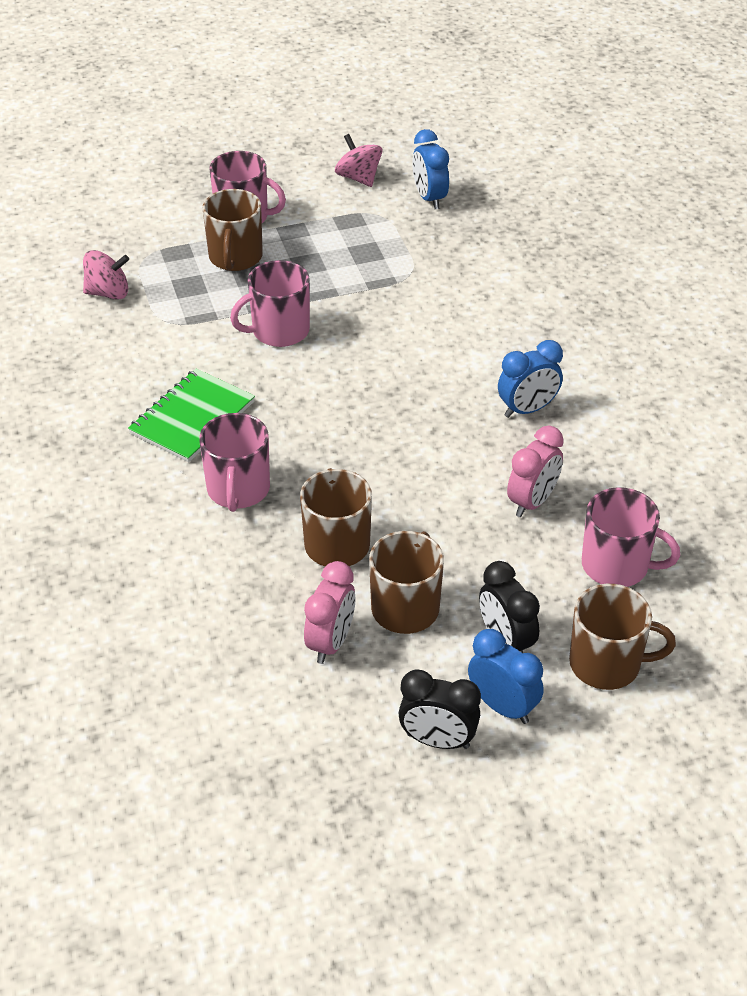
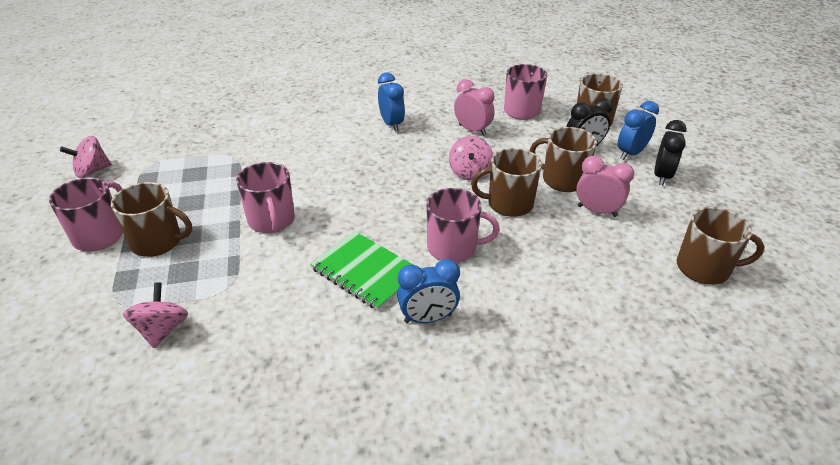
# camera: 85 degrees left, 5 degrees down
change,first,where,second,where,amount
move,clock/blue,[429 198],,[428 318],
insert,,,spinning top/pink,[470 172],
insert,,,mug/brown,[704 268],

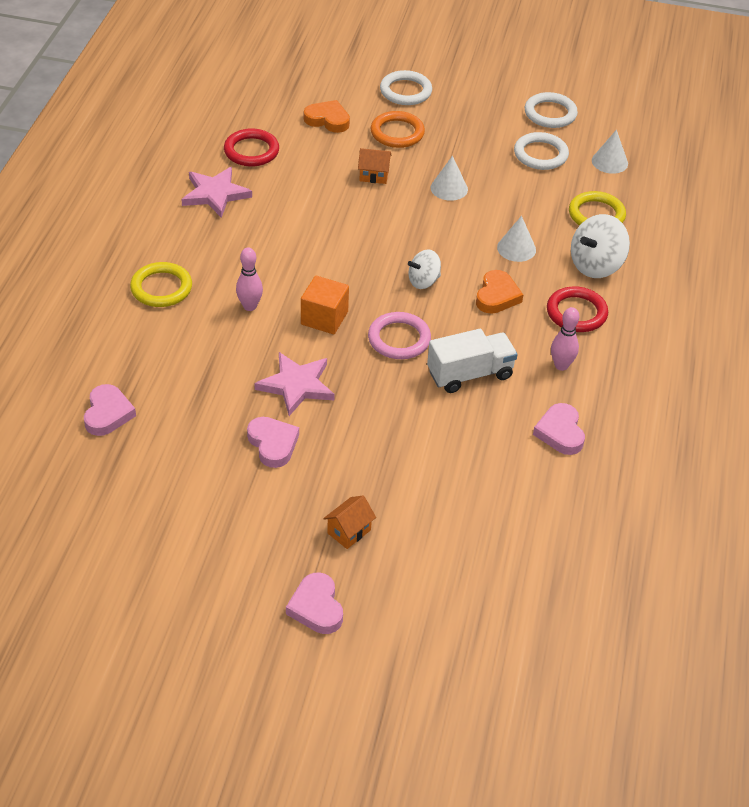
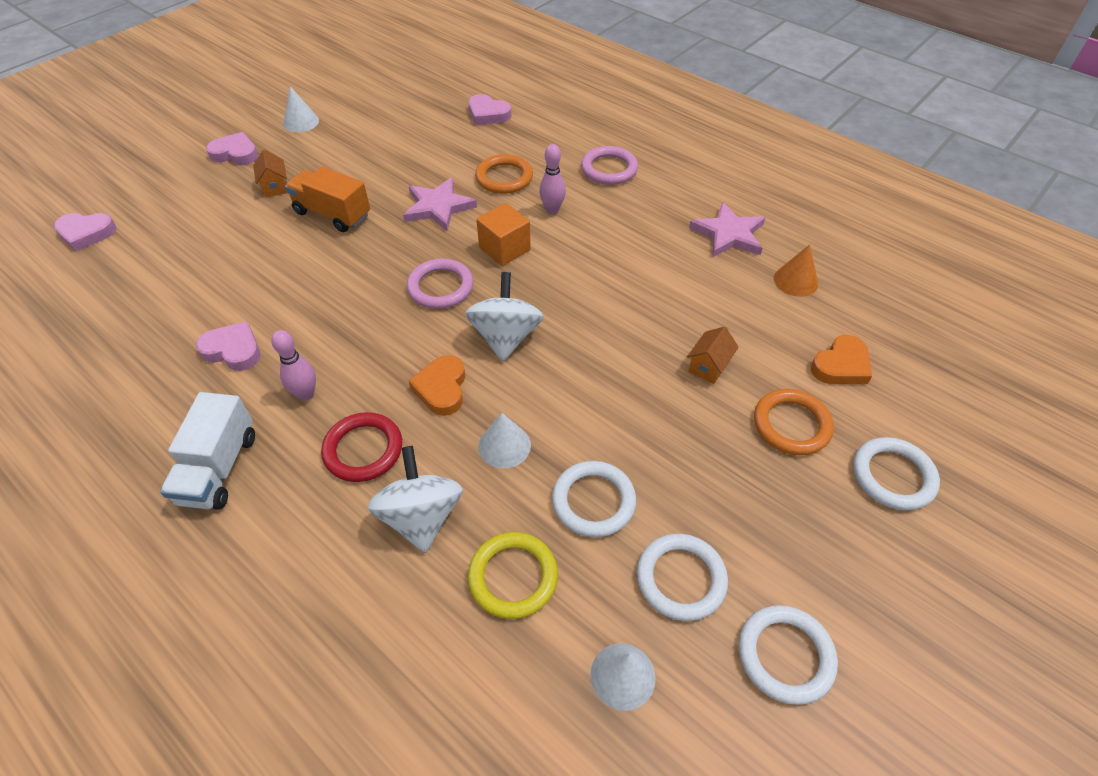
# camera: 120 degrees right, 5 degrees up
change,first,where,second,where,amount
recolor,ring/yellow,[161 288],ring/pink,[609 169],
replace,ring/red,[251 151],cone/orange,[795 281],
move,heart/pink,[273 444],,[86 233],
resize,spinning top/white,[423 281],,[505 337],x1.60
move,truck/white,[470 374],,[219 468],
move,cone/white,[449 188],,[301 122],
rotate,heart/orange,[497 296],,[441 388],45 degrees clockwise
insert,,,truck/orange,[332 214],
insert,,,ring/orange,[504 178],
insert,,,ring/white,[593 501],

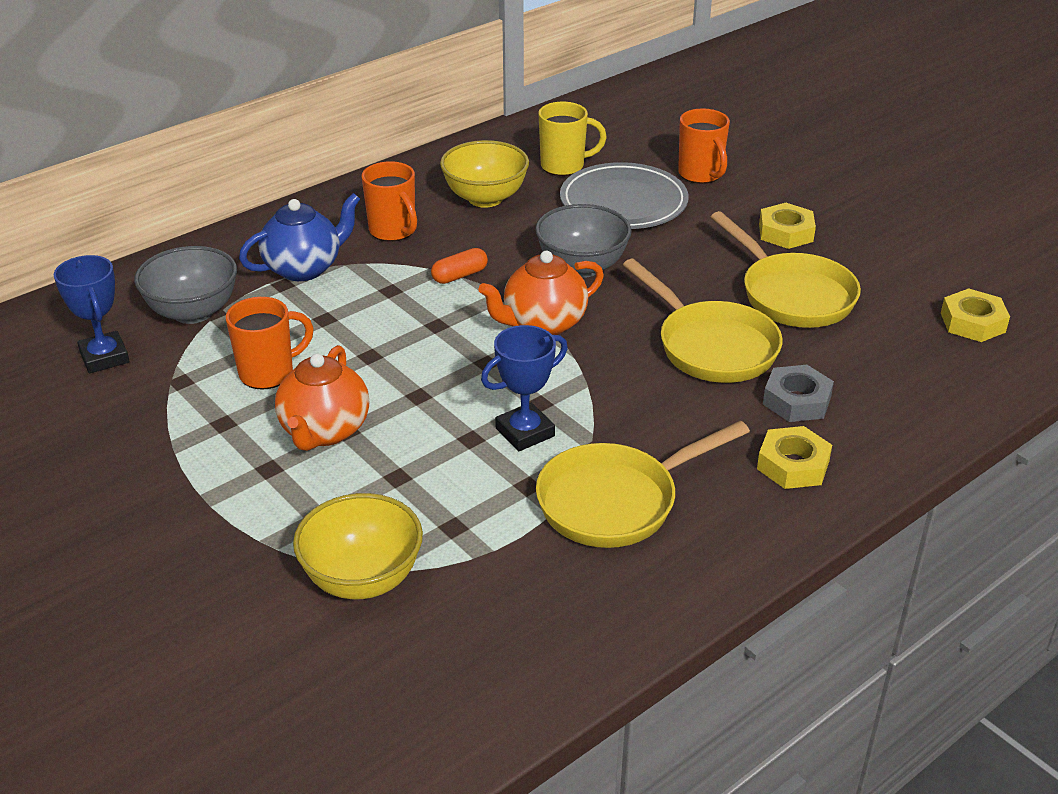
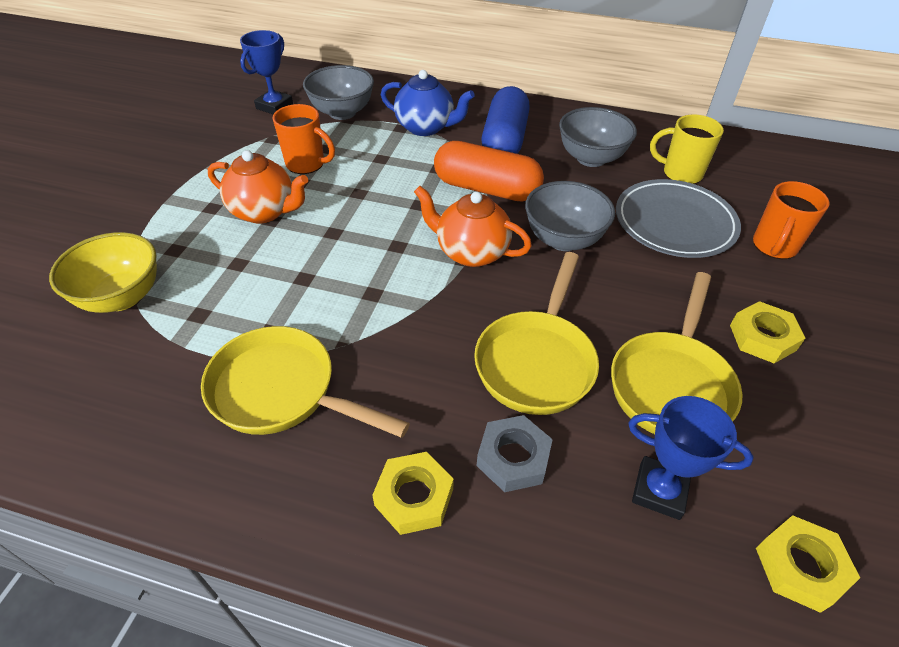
# camera: 55 degrees right, 10 degrees up
change,first,where,second,where,amount
rotate,teapot/orange,[324 431],,[264 212],135 degrees counterclockwise
replace,mug/orange,[393 231],capsule/blue,[504 140],
resize,capsule/orange,[459 275],,[486 189],x2.17
recolor,bowl/yellow,[485 198],bowl/grey,[591 158],
move,trophy/blue,[525 432],,[659 491],
rotate,mug/yellow,[564 166],,[680 173],150 degrees clockwise

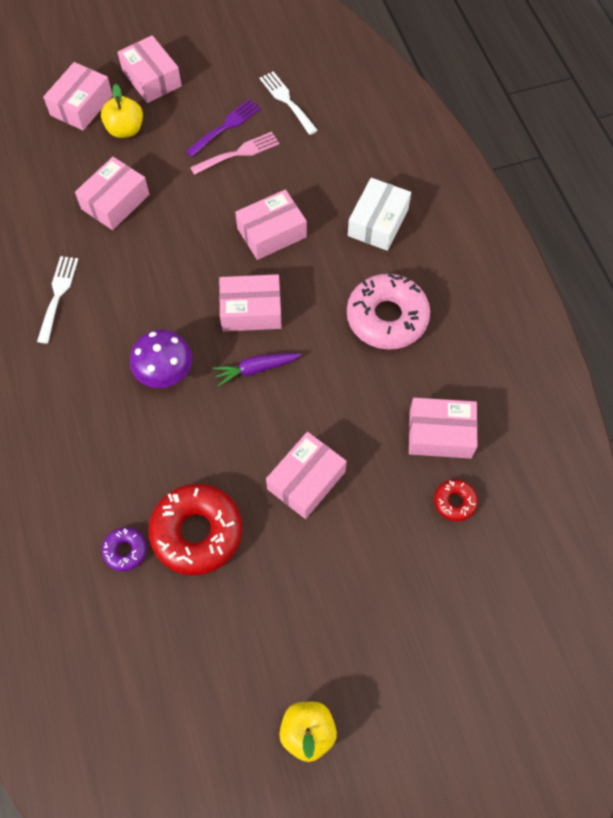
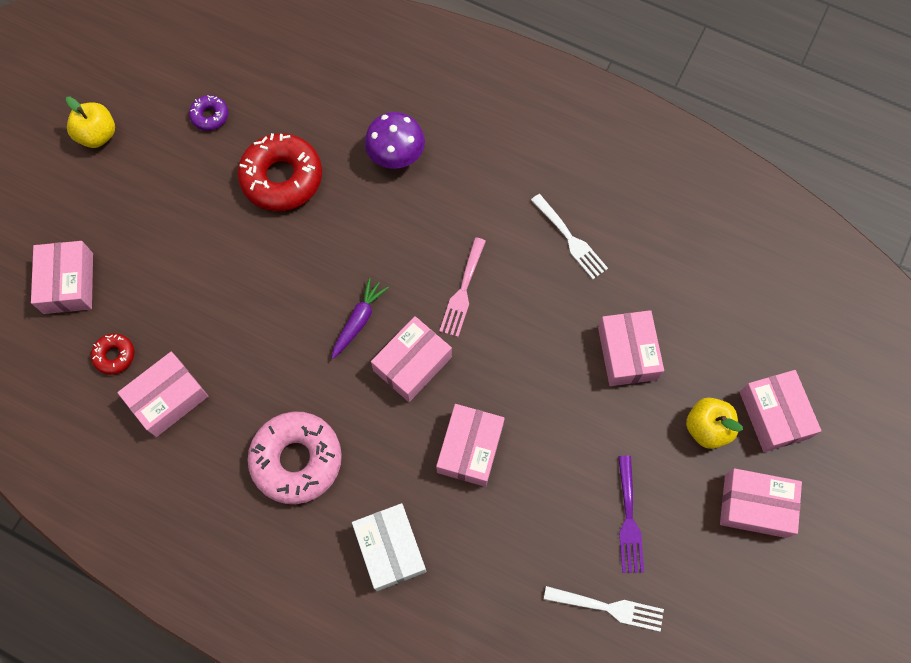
# camera: 135 degrees right, 5 degrees up
change,first,where,second,where,amount
move,donut/purple,[125 550],,[210 116],
move,mushroom/purple,[164 371],,[396 154],
move,fork/pink,[238 153],,[463 291],
move,box/pink,[306 480],,[68 283],

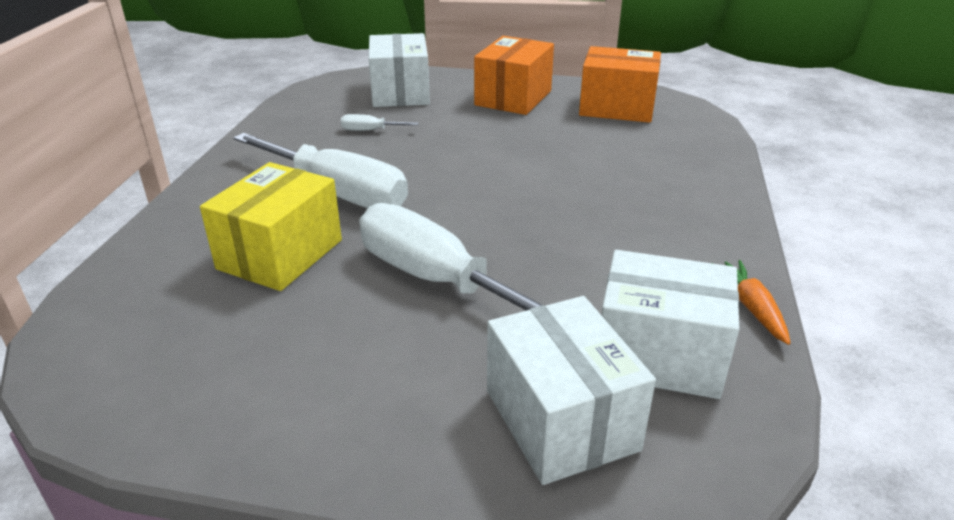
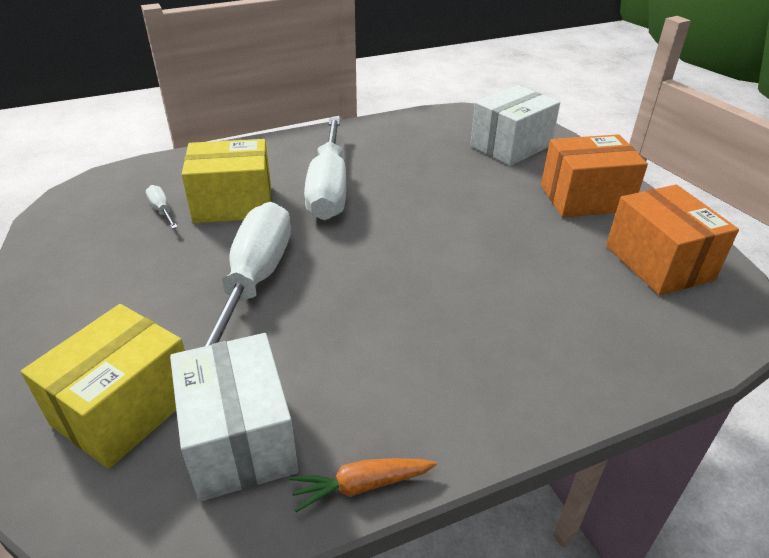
# camera: 55 degrees right, 5 degrees up
change,first,where,second,where,amount
move,screwdriver/white,[370 130],,[162 210],
recolor,box/white,[560 420],box/yellow,[125 408],
rotate,carrot/orange,[751 307],,[361 486],150 degrees counterclockwise

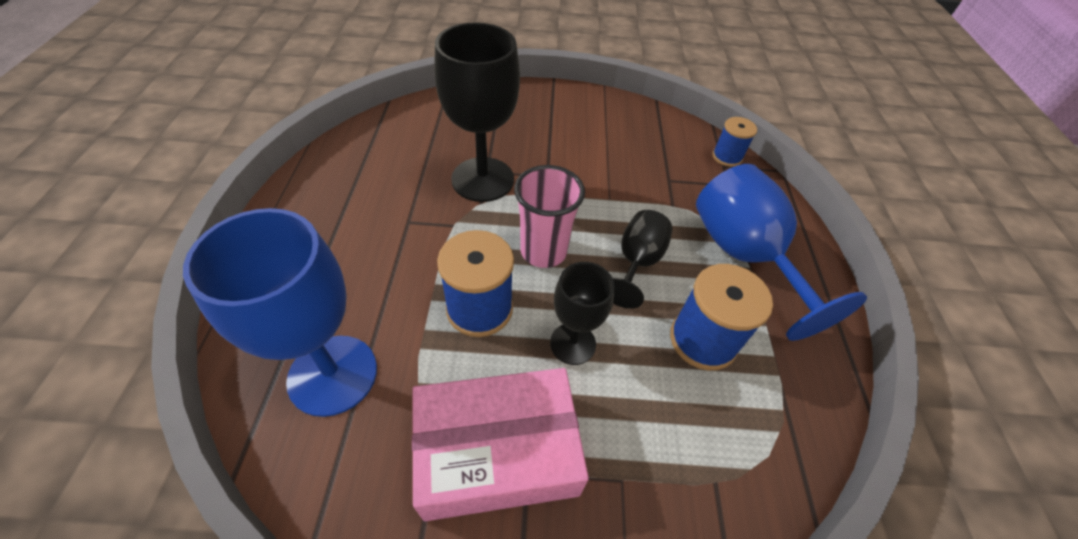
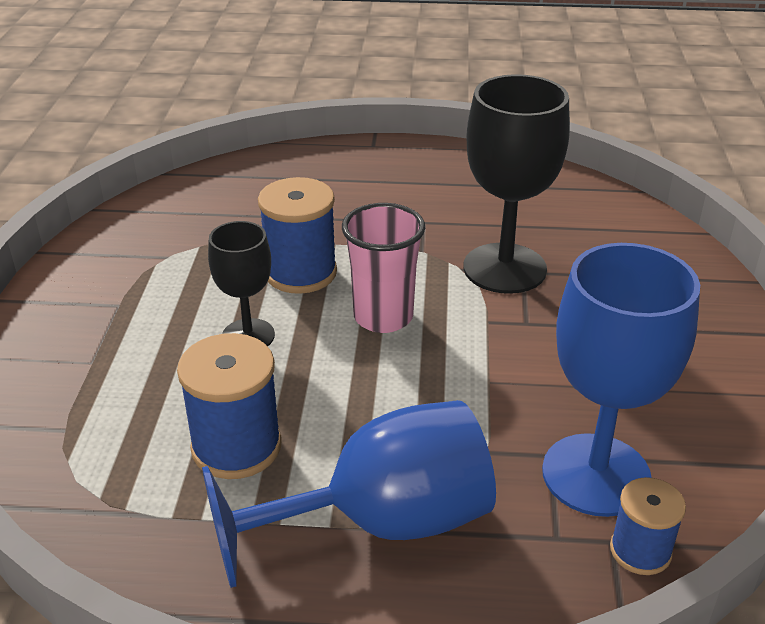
# camera: 95 degrees right, 15 degrees down
change,first,where,second,where,amount
move,goblet/blue,[333 375],,[596 474],
delete,box/pink,[497 452],,,
delete,goblet/black,[636 262],,,

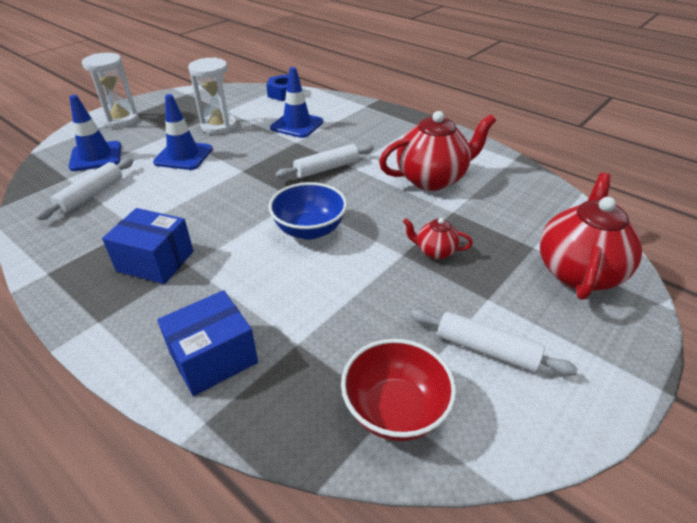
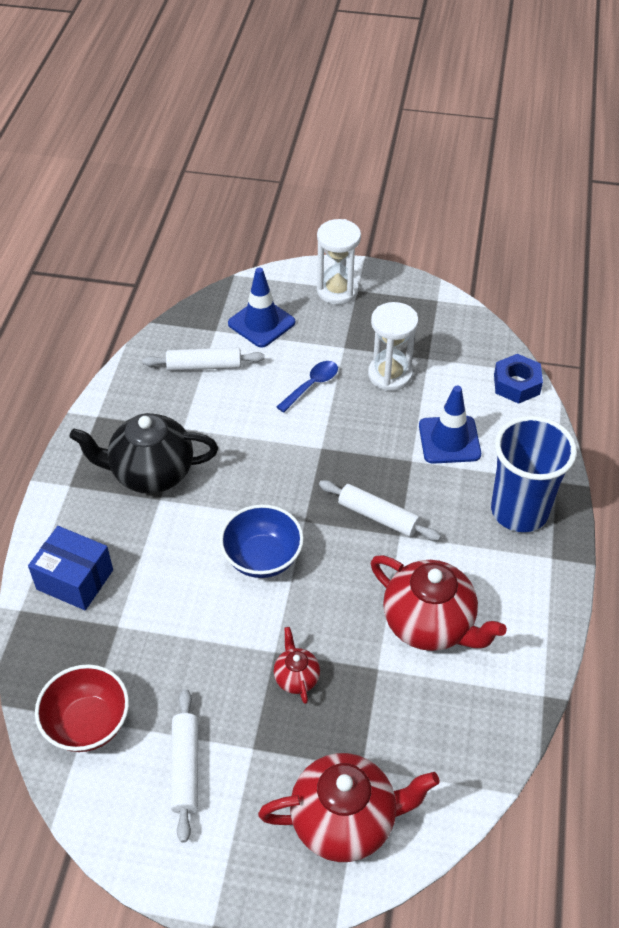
# camera: 60 degrees right, 10 degrees up
change,first,where,second,where,amount
replace,box/blue,[155 261],teapot/black,[150 473],
replace,traffic cone/blue,[183 156],spoon/blue,[312 385],
insert,,,cup/blue,[519 511],

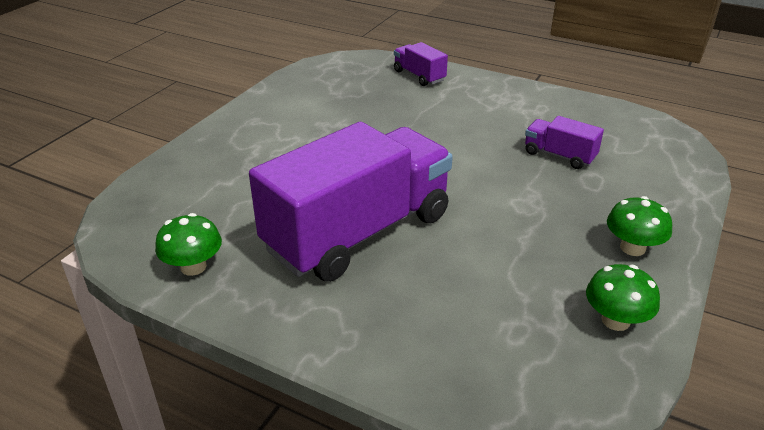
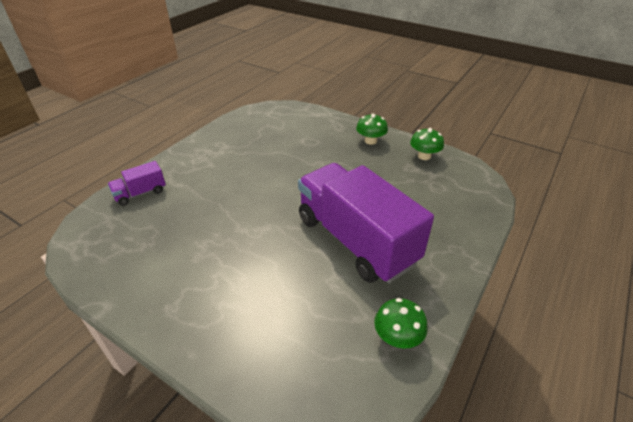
# camera: 85 degrees left, 5 degrees up
change,first,where,second,where,amount
delete,truck/purple,[559 155],,,

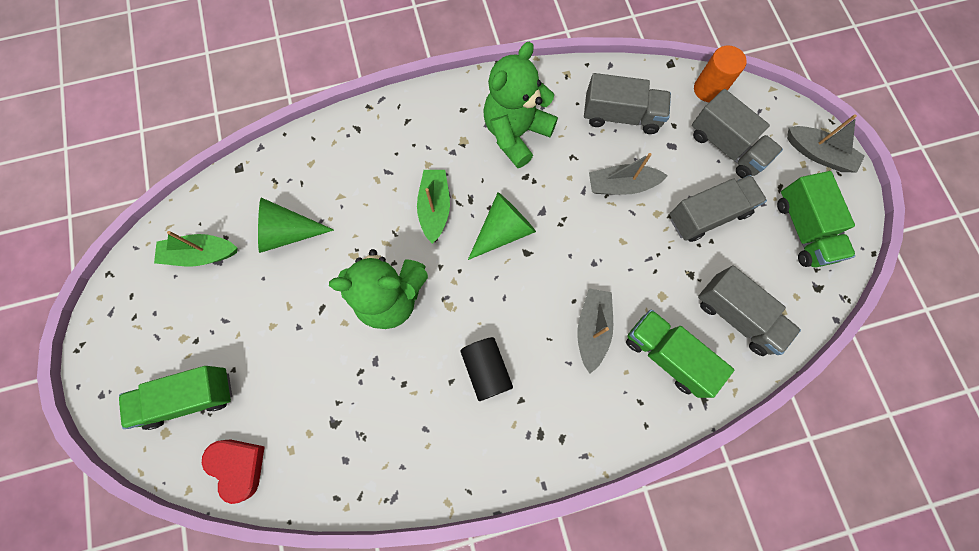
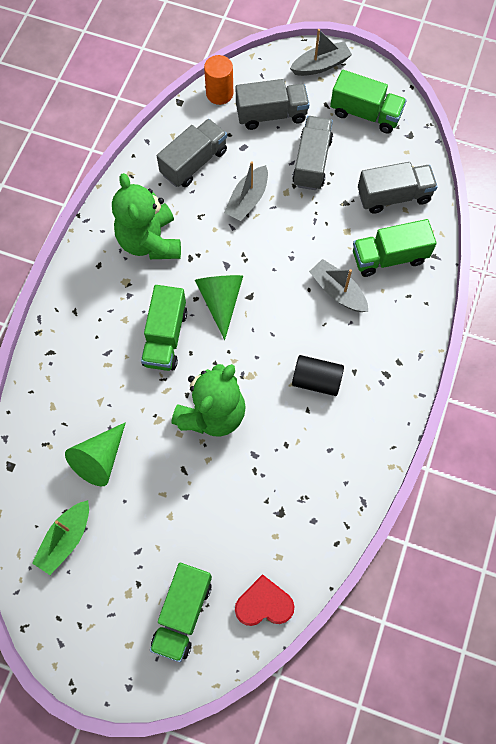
# camera: 55 degrees left, 5 degrees down
change,first,where,second,where,amount
replace,boat/green,[435 208],truck/green,[165 337],

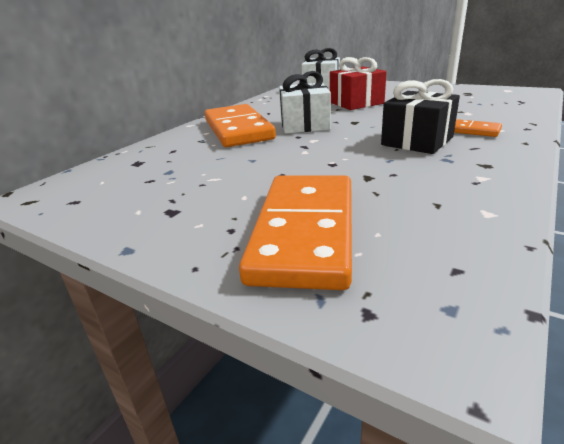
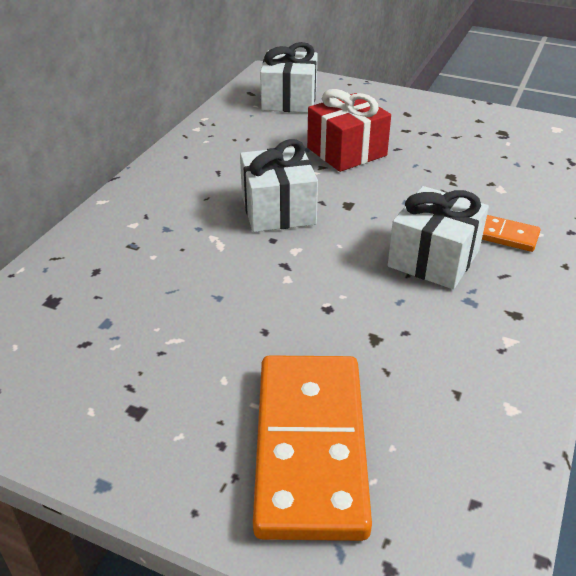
# camera: 10 degrees left, 10 degrees up
change,first,where,second,where,amount
delete,domino/orange,[237 129],,,
recolor,gift/black,[417 141],gift/white,[433 258],

